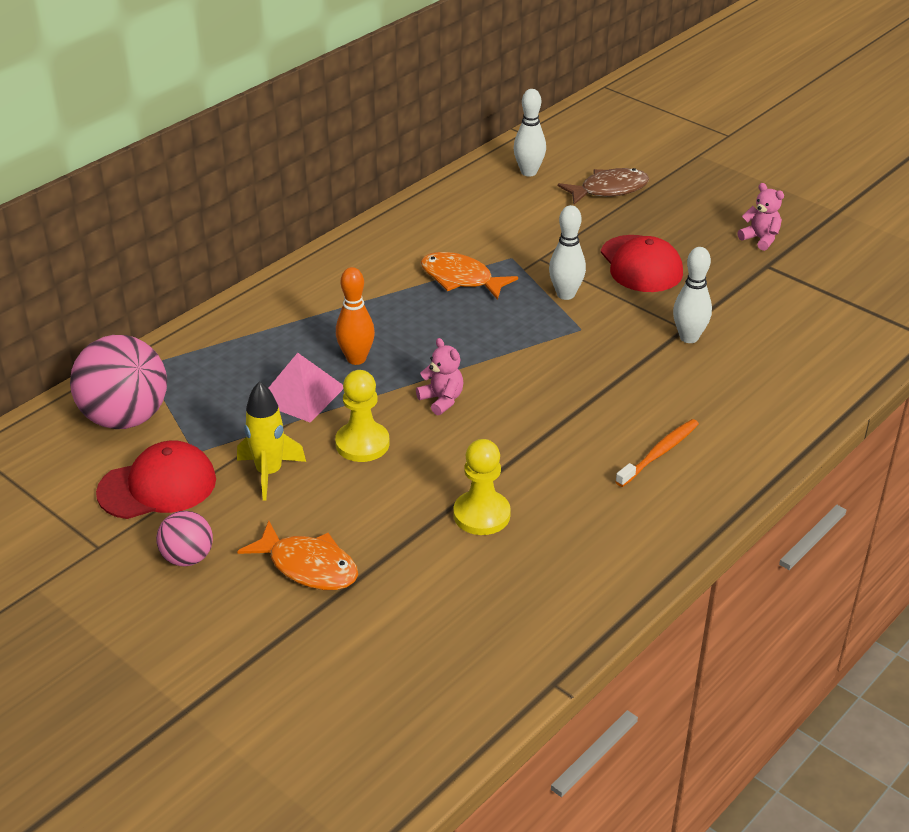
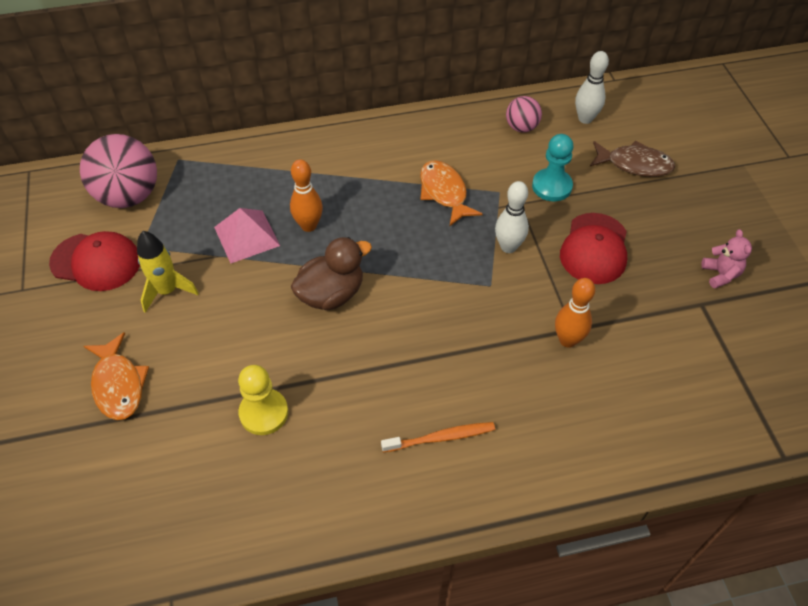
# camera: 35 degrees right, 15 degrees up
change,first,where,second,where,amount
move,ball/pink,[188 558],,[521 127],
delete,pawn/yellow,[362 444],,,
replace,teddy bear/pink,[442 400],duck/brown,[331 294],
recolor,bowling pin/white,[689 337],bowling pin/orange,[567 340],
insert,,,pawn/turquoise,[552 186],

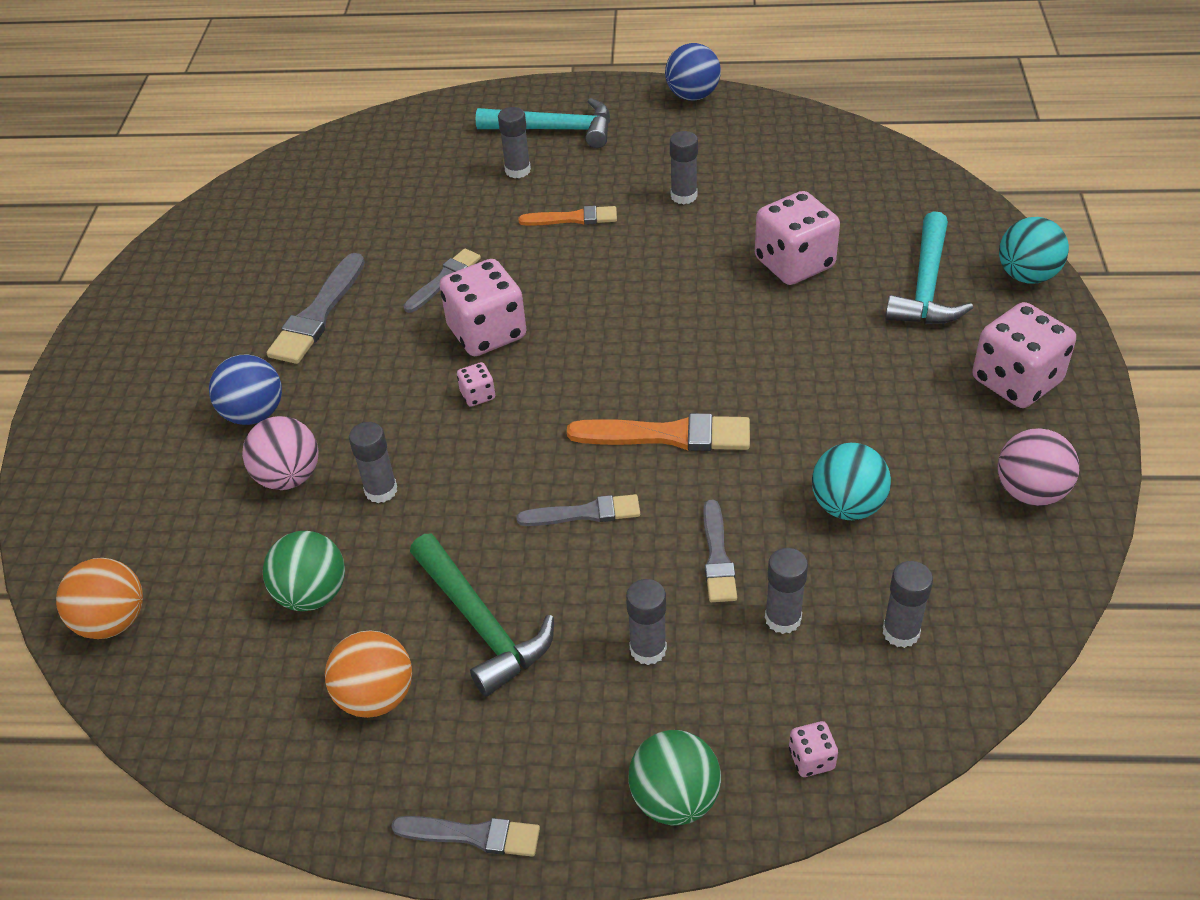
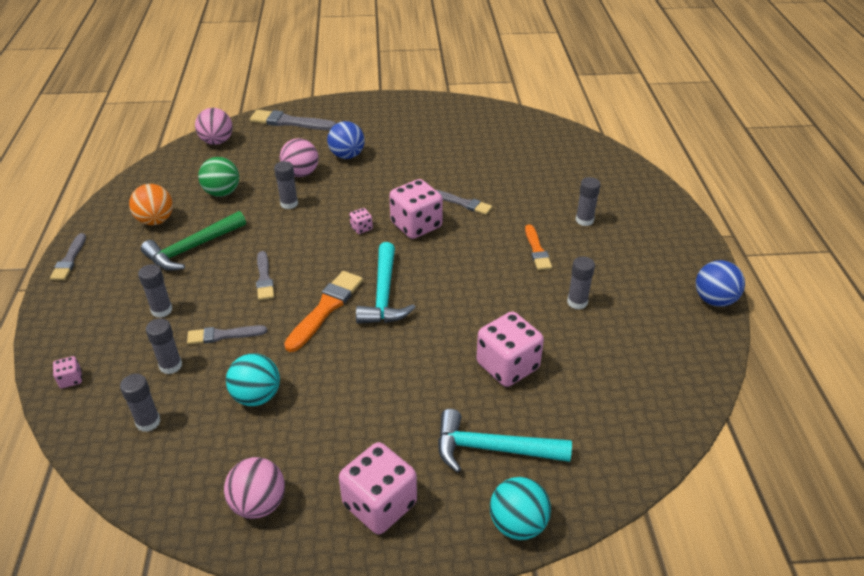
# camera: 80 degrees right, 5 degrees down
change,first,where,second,where,amount
recolor,ball/orange,[113 621],ball/pink,[217 141],
move,brush/grey,[318 314],,[289 122],
move,hammer/turquoise,[555 130],,[384 295],
rotate,brush/orange,[668 435],,[326 308],150 degrees counterclockwise
delete,ball/green,[675 799],,,

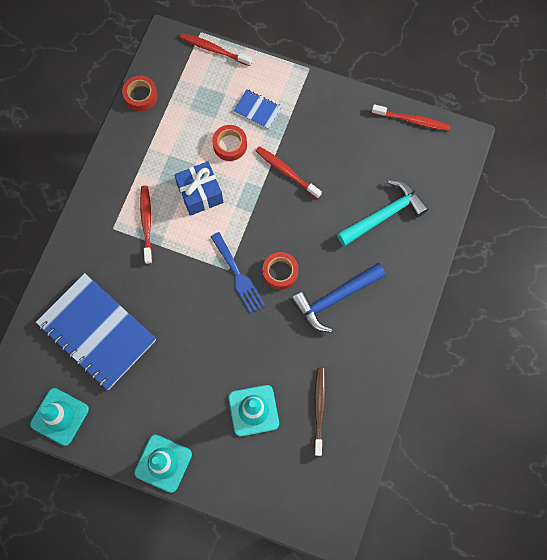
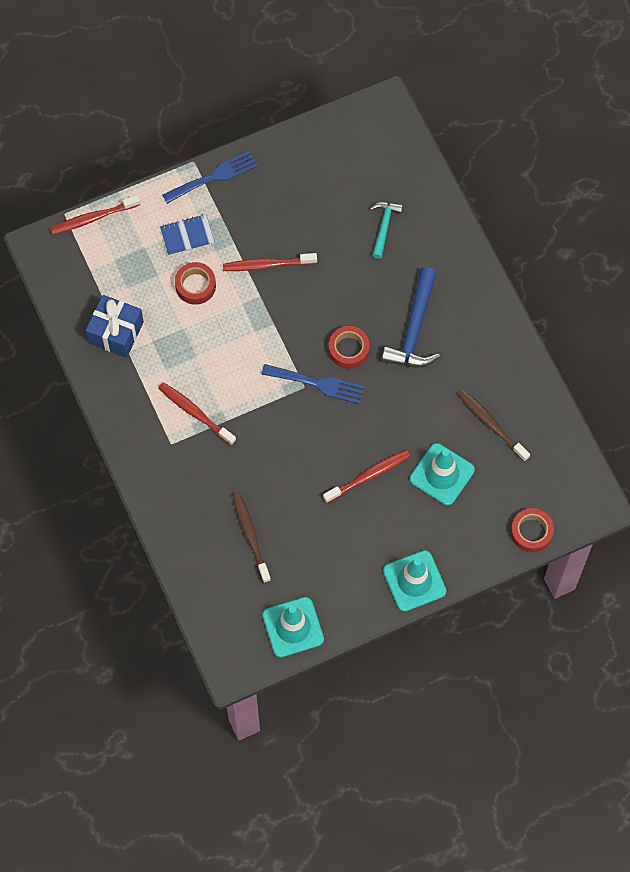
# camera: 45 degrees left, 5 degrees down
change,first,where,second,where,amount
replace,notebook/blue,[97 332],toothbrush/brown,[250 536],
move,tape/red,[140 96],,[531 532],
move,gift/blue,[200 194],,[116 332],
resize,hammer/turquoise,[384 214],,[384 226],x0.58
move,toothbrush/red,[412 120],,[368 476],
insert,,,fork/blue,[214 177],

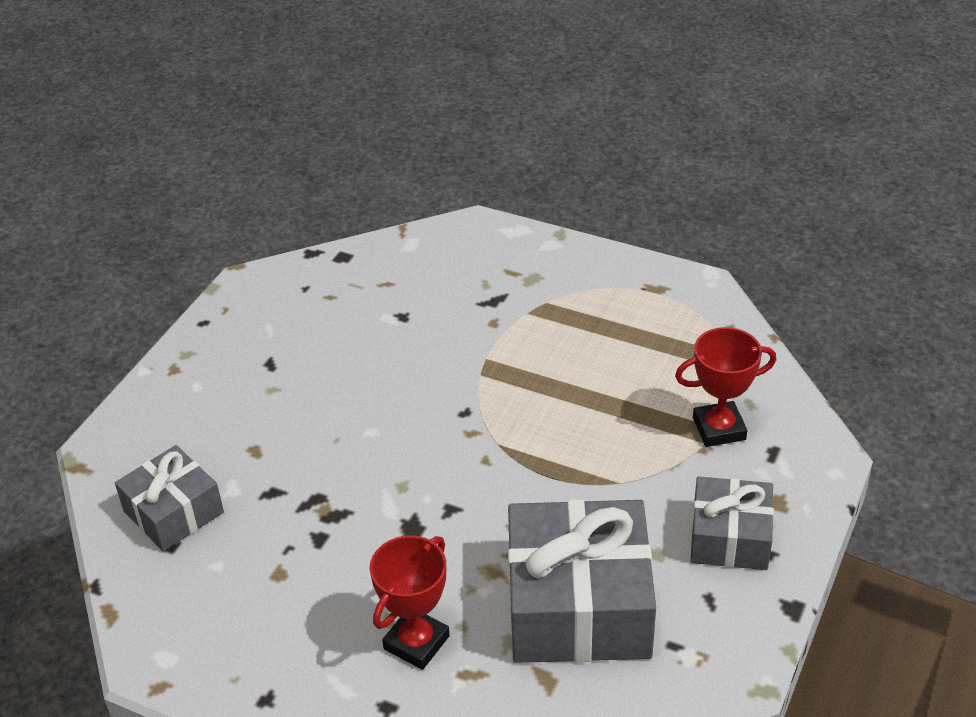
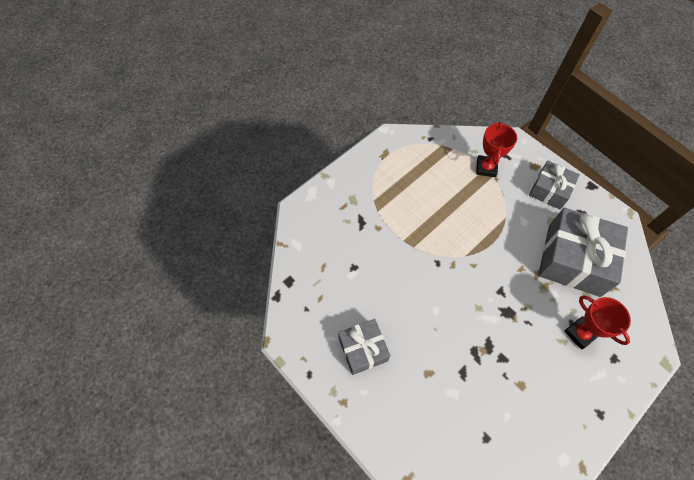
# camera: 70 degrees left, 20 degrees up
change,first,where,second,where,amount
move,gift/grey,[173 512],,[363 349],

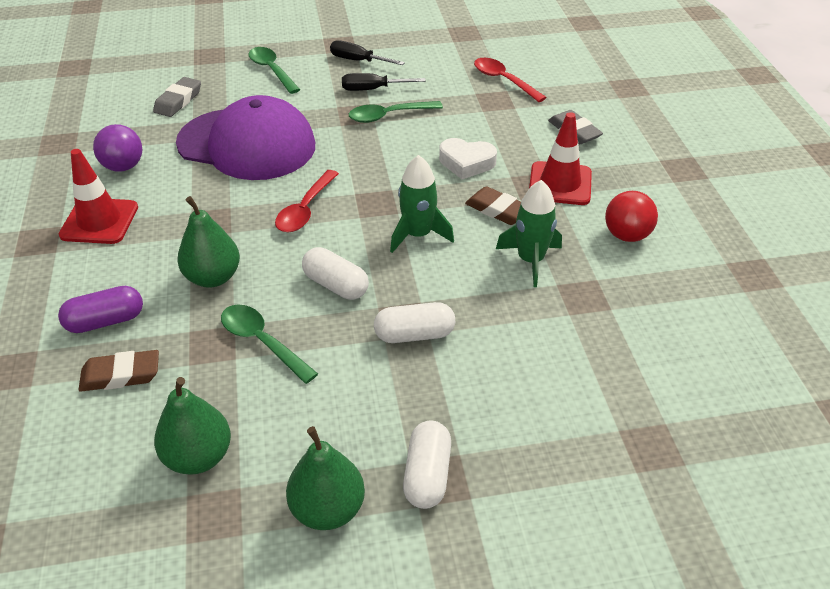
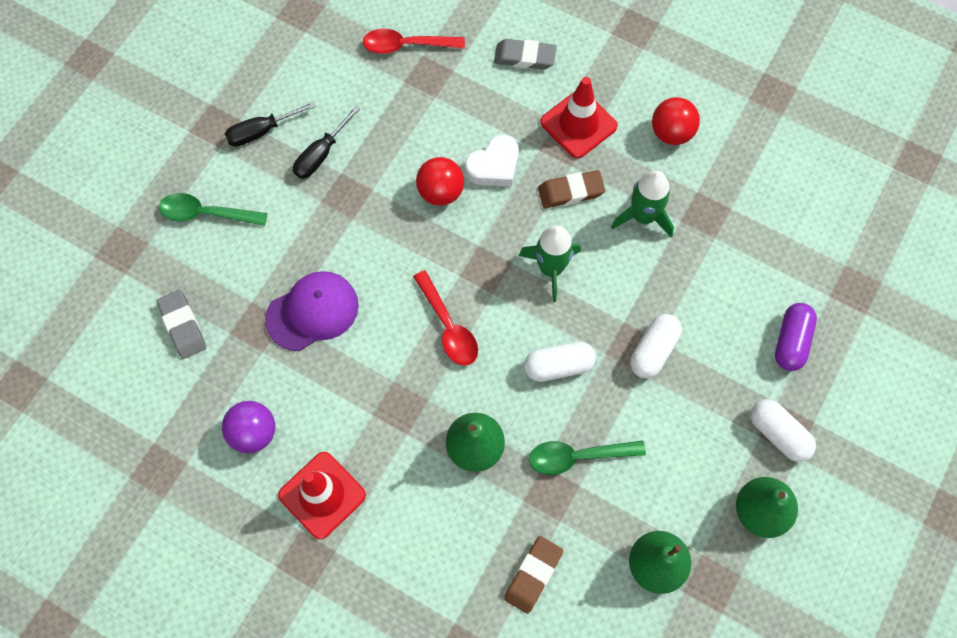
# camera: 50 degrees left, 25 degrees up
change,first,where,second,where,amount
move,capsule/purple,[105 321],,[791 341],
resize,cap/purple,[247 144],,[312 312],x0.61
delete,spoon/green,[389 116],,,
insert,,,ball/red,[440 192],

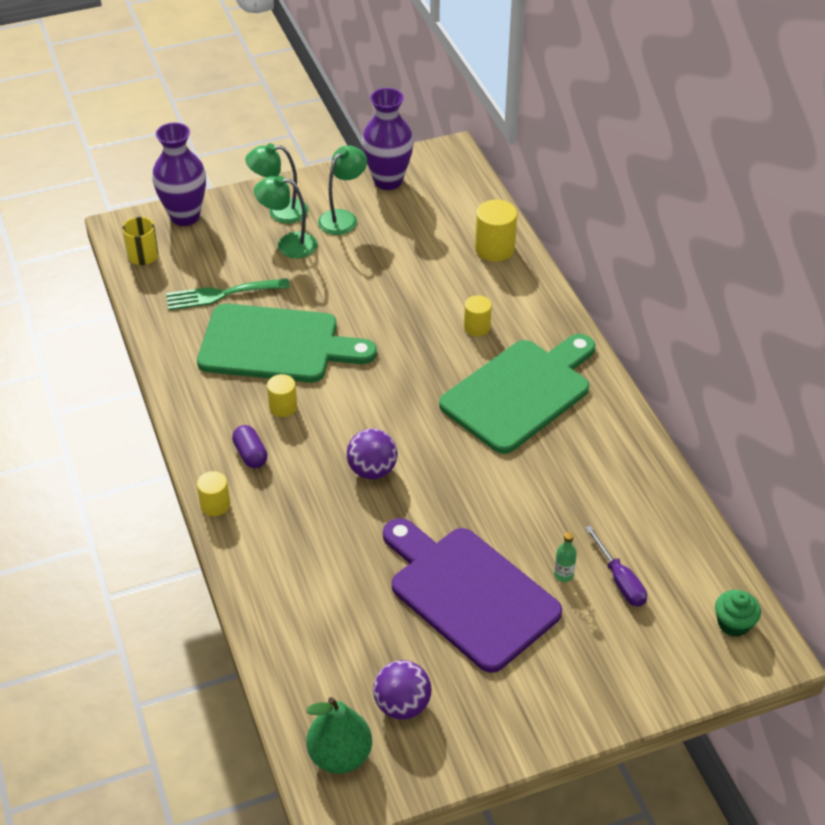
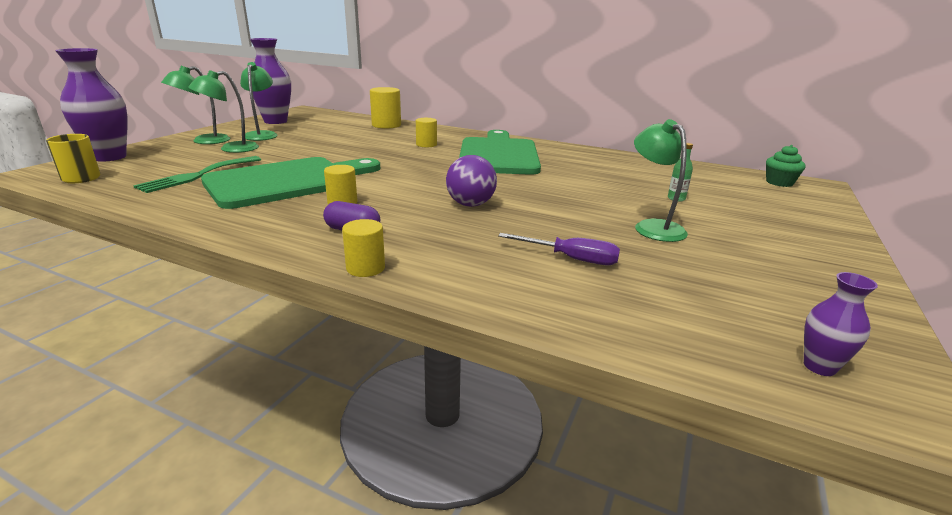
# camera: 45 degrees left, 20 degrees down
change,first,where,second,where,amount
replace,pear/green,[340 755],vase/purple,[819 366],
delete,ball/purple,[402 705],,,
replace,cutting board/purple,[468 593],lamp/green,[653 227],
move,screwdriver/purple,[620 580],,[571 259],

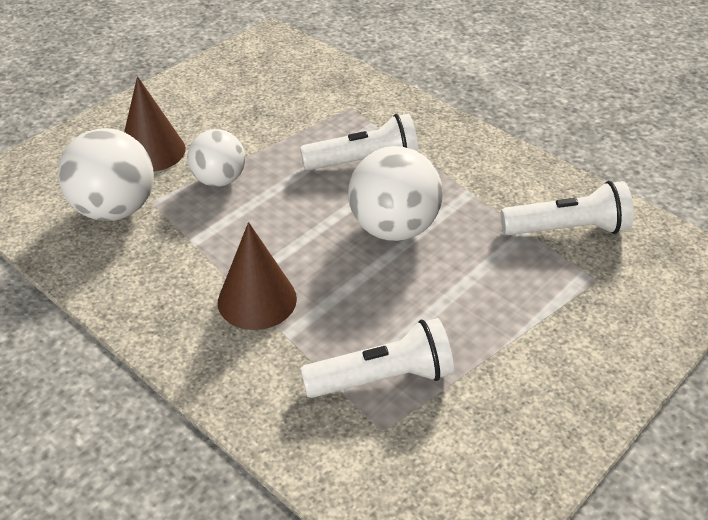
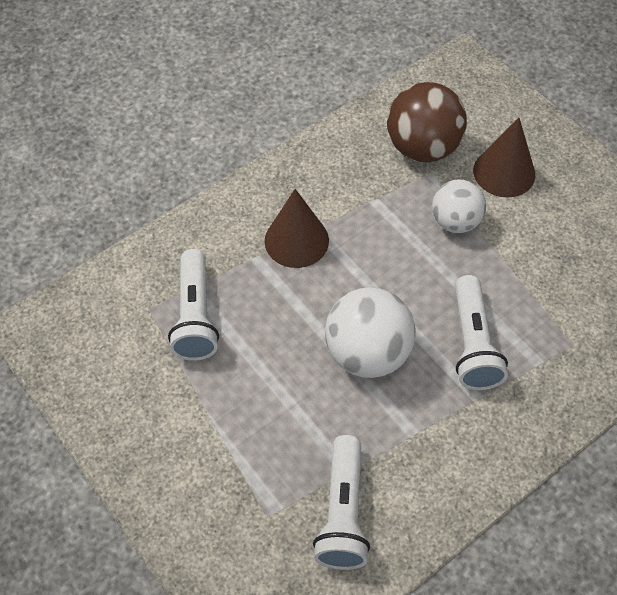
# camera: 100 degrees right, 15 degrees up
change,first,where,second,where,amount
recolor,ball/white,[115 209],ball/brown,[422 148],

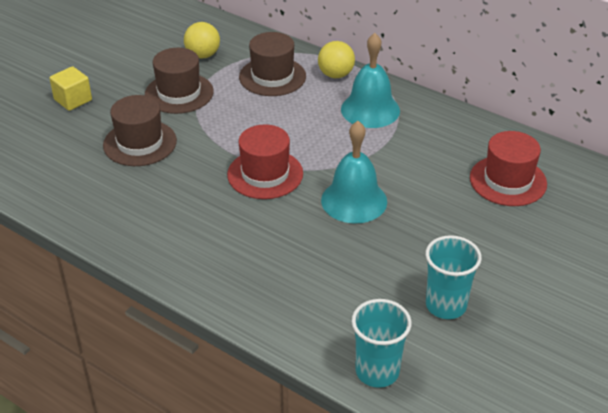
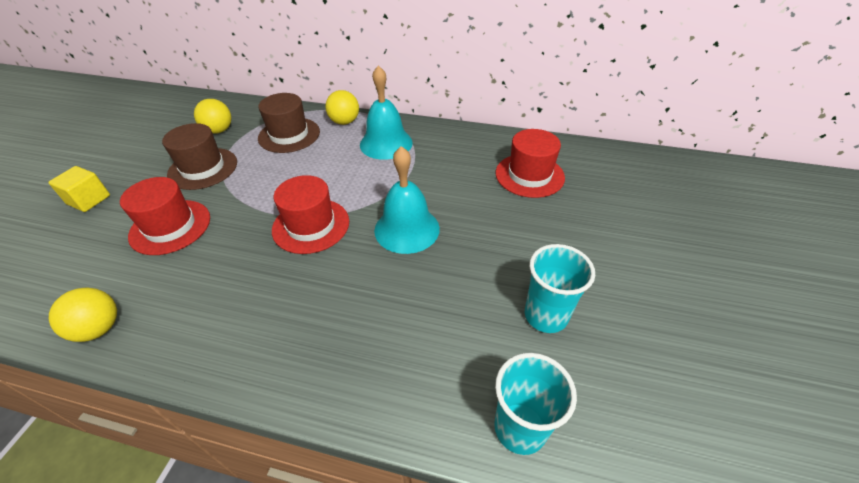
# camera: 20 degrees left, 5 degrees up
change,first,where,second,where,amount
recolor,hat/brown,[140 143],hat/red,[170 227],
insert,,,ball/yellow,[99 328],

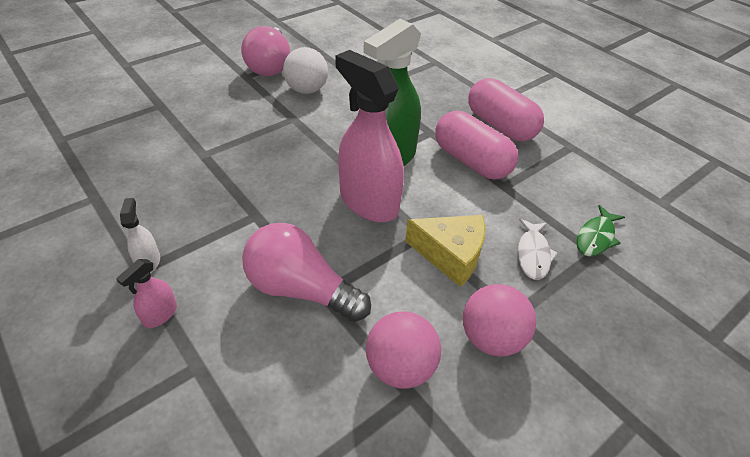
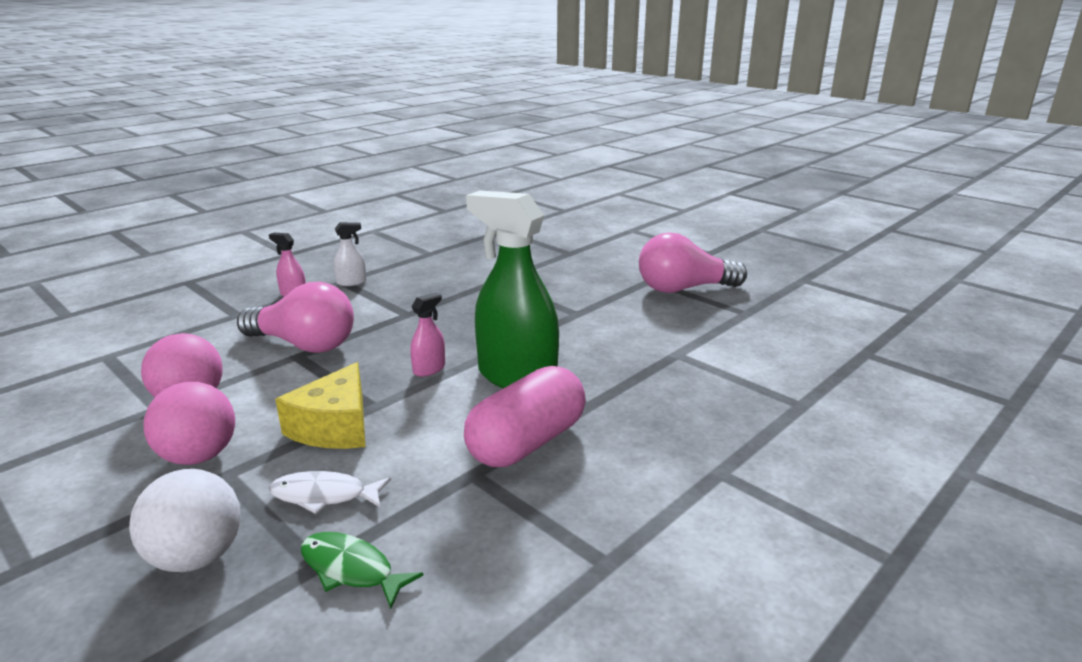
# camera: 85 degrees right, 20 degrees down
change,first,where,second,where,amount
rotate,light bulb/pink,[301 289],,[304 345],90 degrees clockwise
move,ball/white,[307 90],,[197 557],
resize,spray bottle/pink,[368 202],,[429 369],x0.43
delete,capsule/pink,[500 126],,,

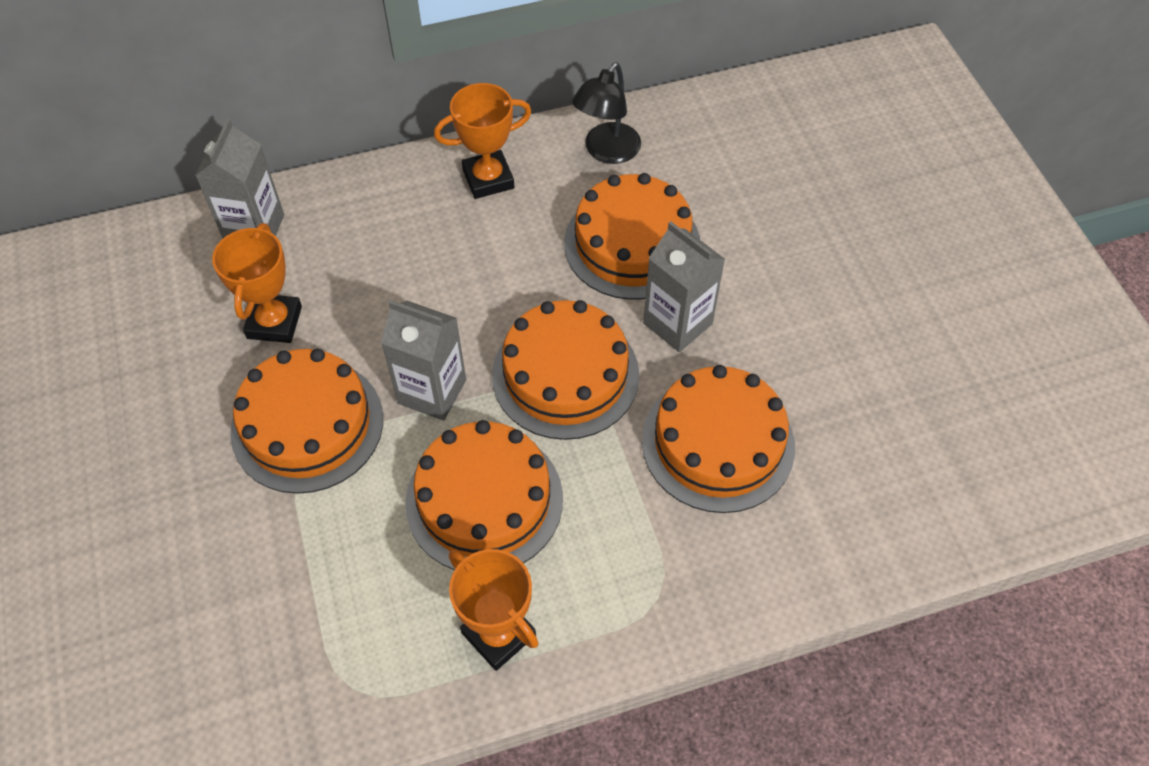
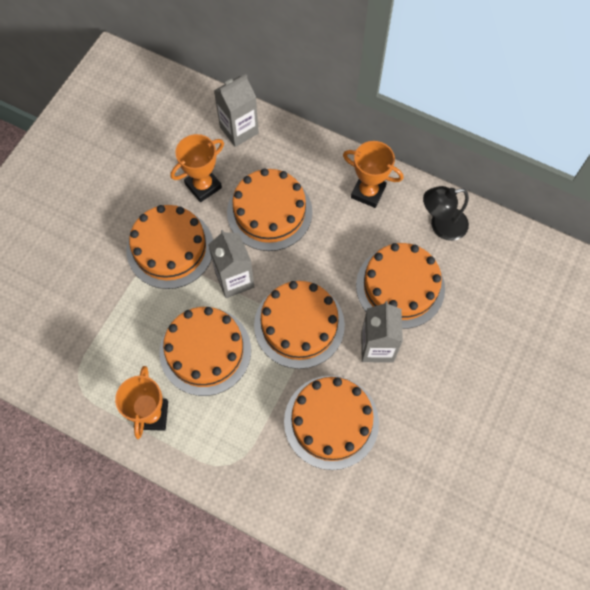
# camera: 45 degrees right, 10 degrees up
change,first,where,second,where,amount
insert,,,cake/orange,[269 212],

